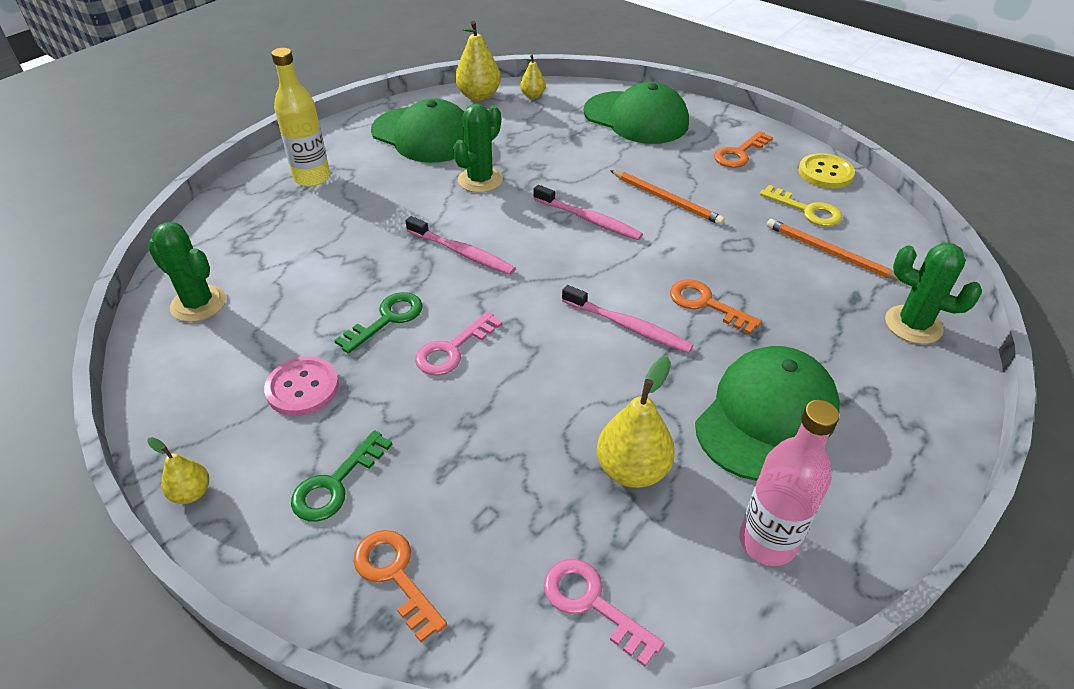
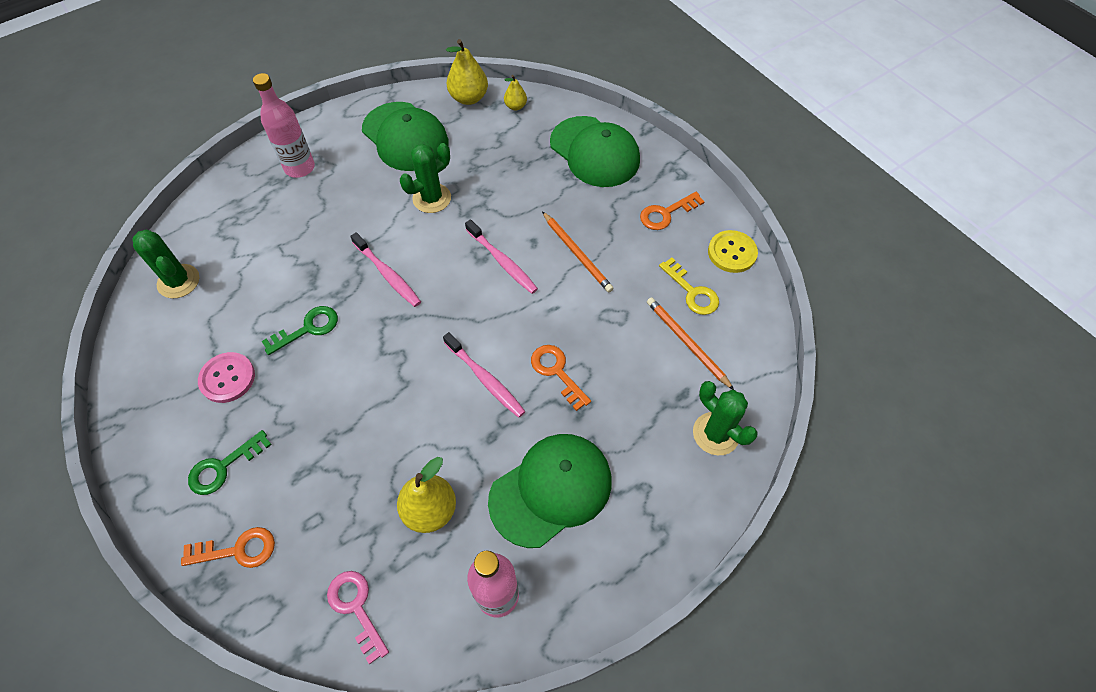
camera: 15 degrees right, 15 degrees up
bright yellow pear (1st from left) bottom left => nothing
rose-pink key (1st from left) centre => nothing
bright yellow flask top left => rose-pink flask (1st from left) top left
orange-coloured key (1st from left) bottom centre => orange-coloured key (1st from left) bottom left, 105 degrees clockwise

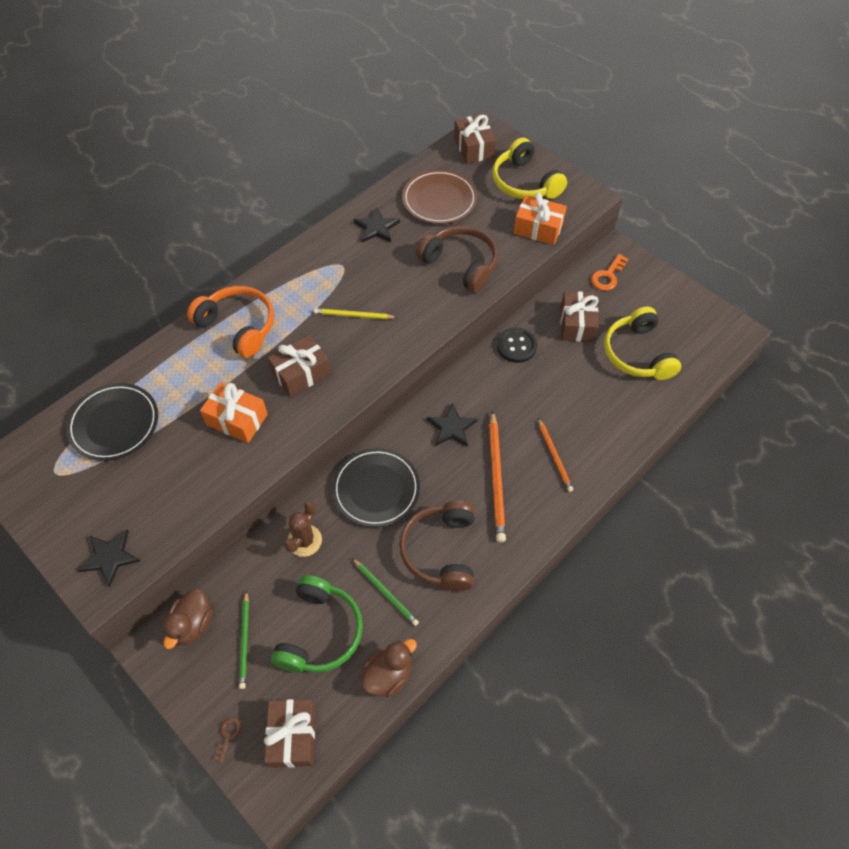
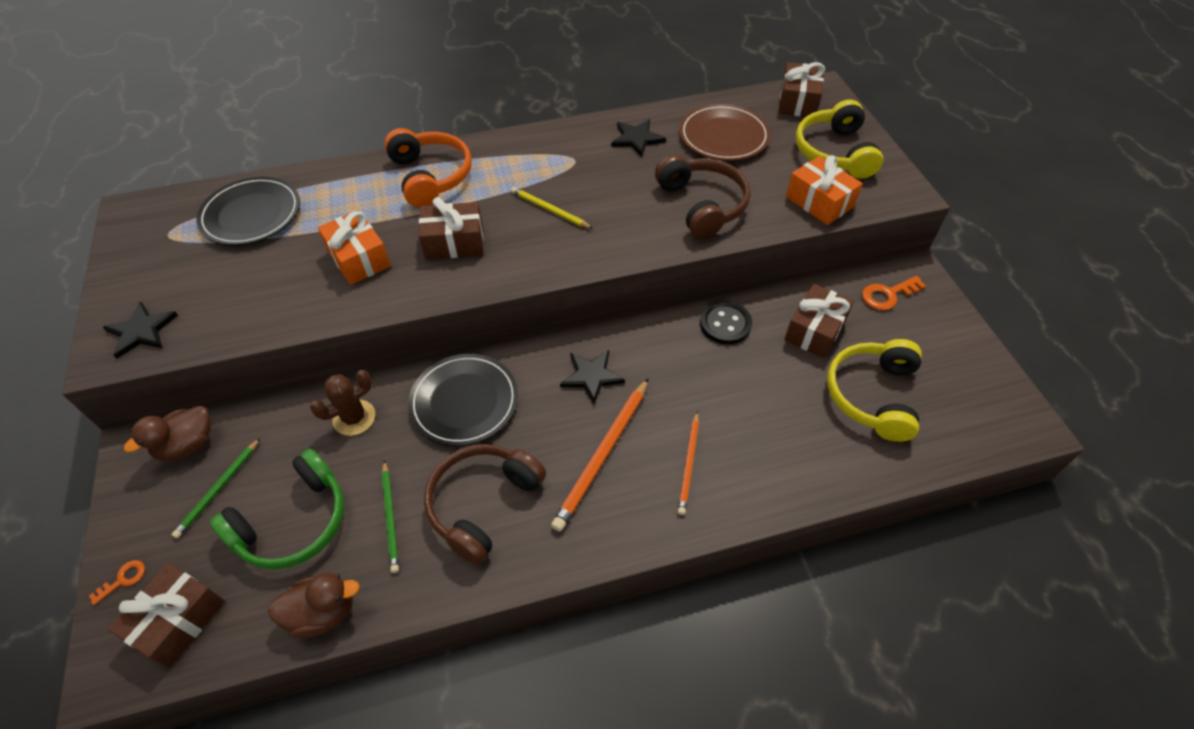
camera: 30 degrees right, 5 degrees down
dark brown key bottom left => orange-coloured key (1st from left) bottom left

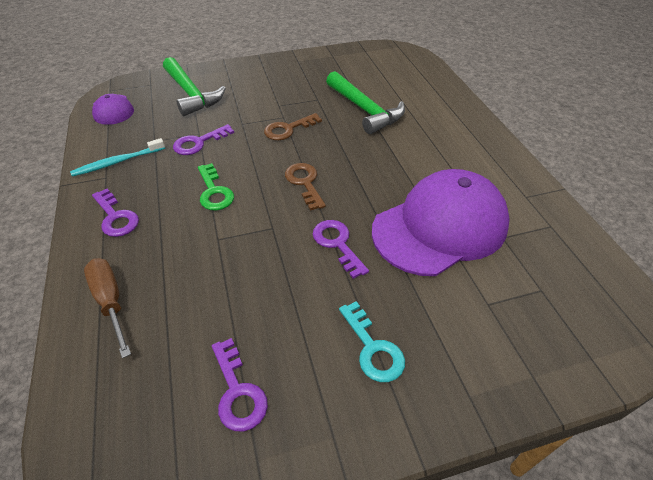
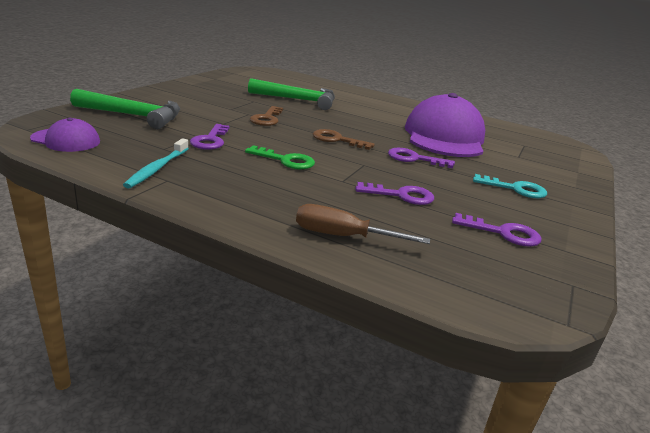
camera: 50 degrees left, 20 degrees down
purple key (1st from left in the first image) middle left => purple key (2nd from left) centre, moved

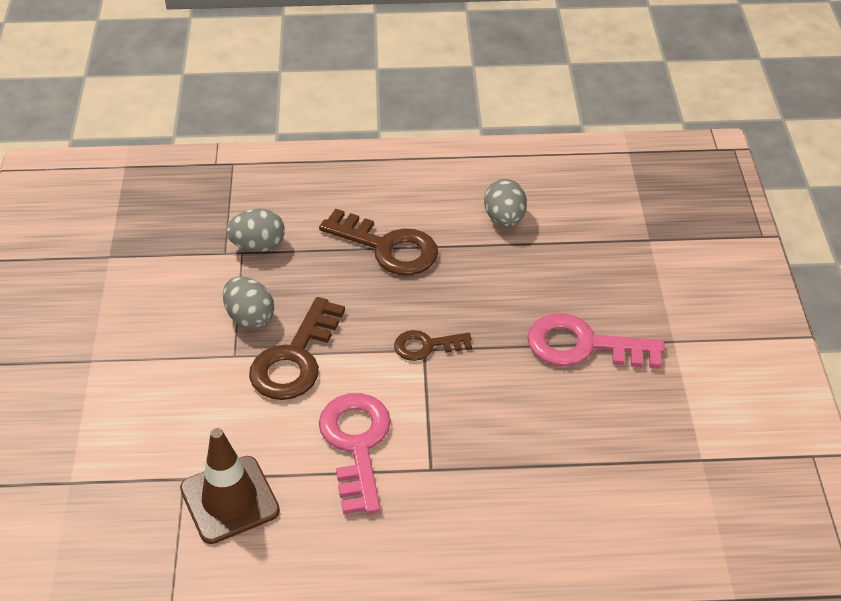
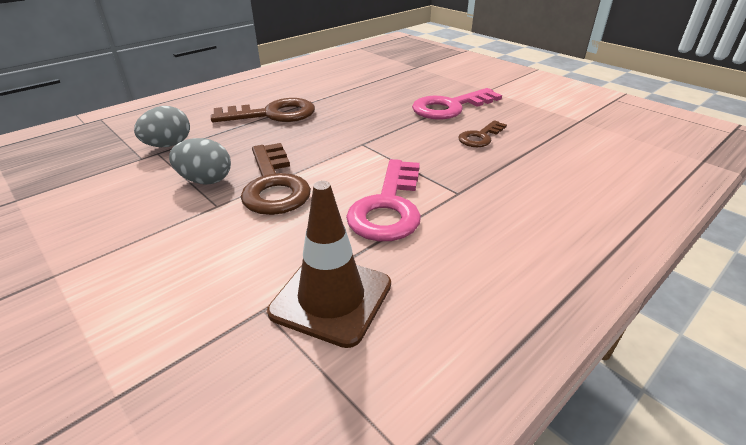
camera: 40 degrees left, 10 degrees down
grey toy egg (3rd from left) centre => nothing
dark brown key (3rd from left) centre => dark brown key (3rd from left) top centre, moved
rose-pink key (1st from left) bottom centre => rose-pink key (1st from left) centre, 120 degrees counterclockwise

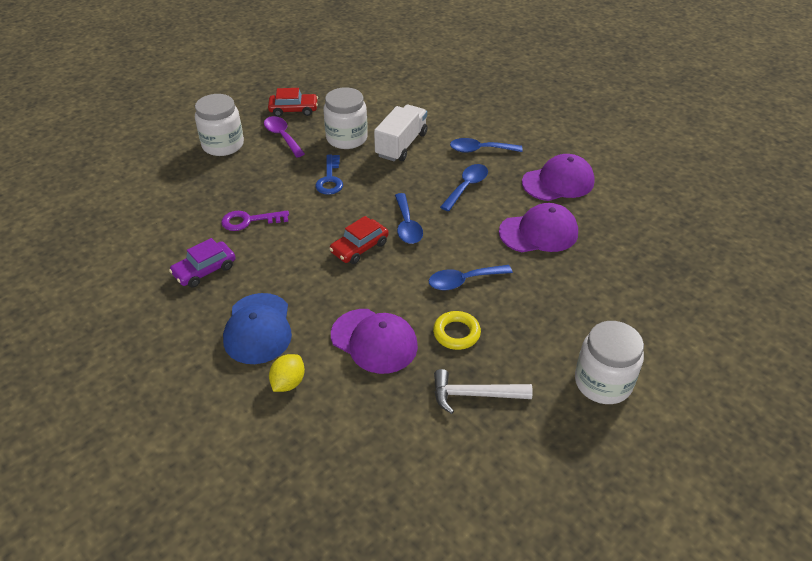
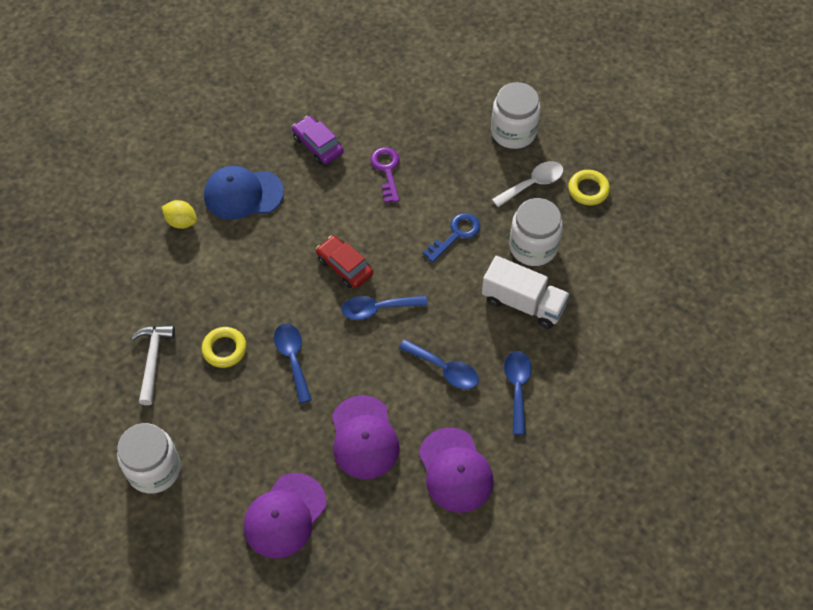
camera: 90 degrees right, 15 degrees up
purple cap (1st from left) centre => purple cap (1st from left) bottom centre, moved
scarlet automobile (1st from left) top centre => bright yellow ring (2nd from left) top right
purple tablespoon top centre => snow-white tablespoon top centre
royal blue key top centre => royal blue key centre, 135 degrees clockwise

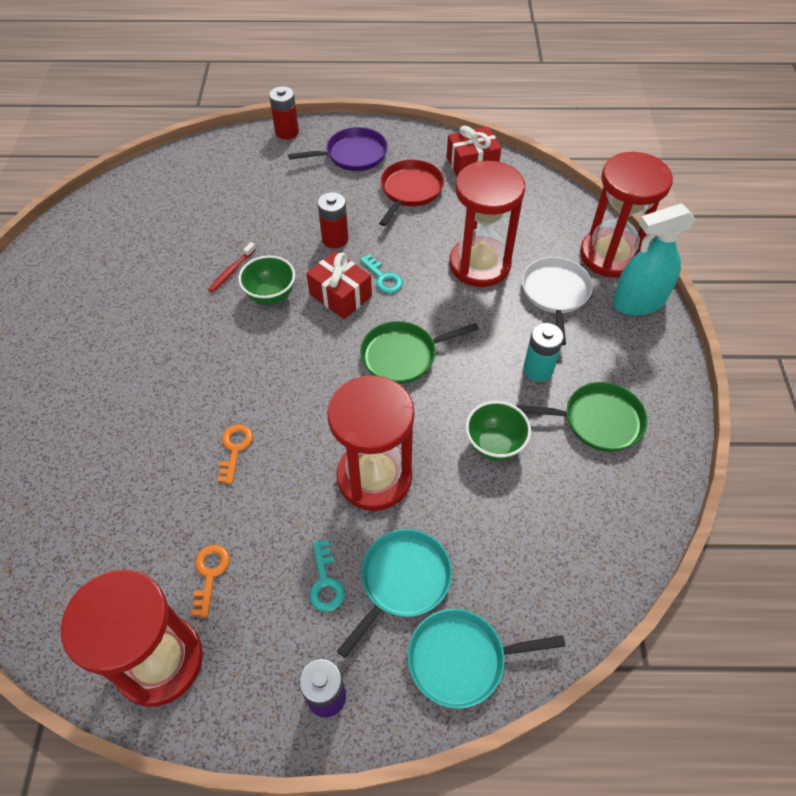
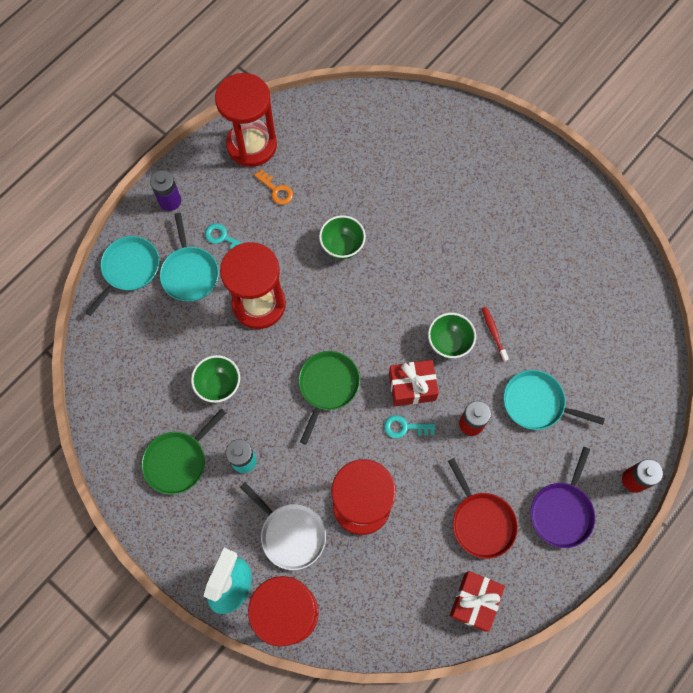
camera: 130 degrees right, 15 degrees up
nothing => turquoise skillet (3rd from left) middle right
orange-coloured key (2nd from left) middle left => green serving bowl (2nd from left) centre

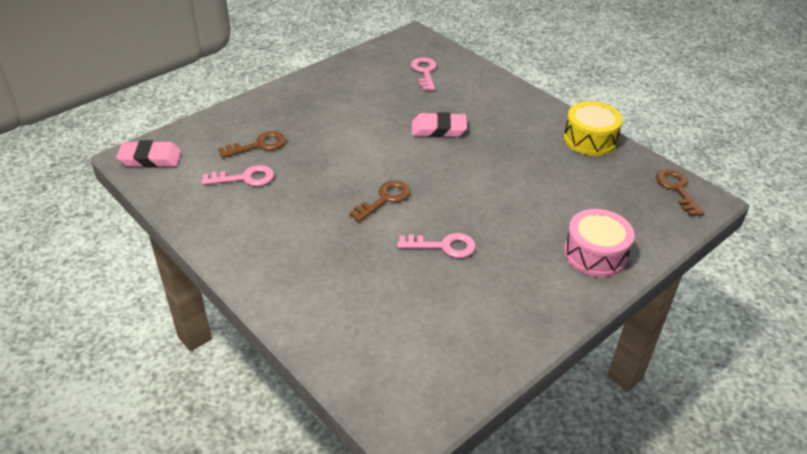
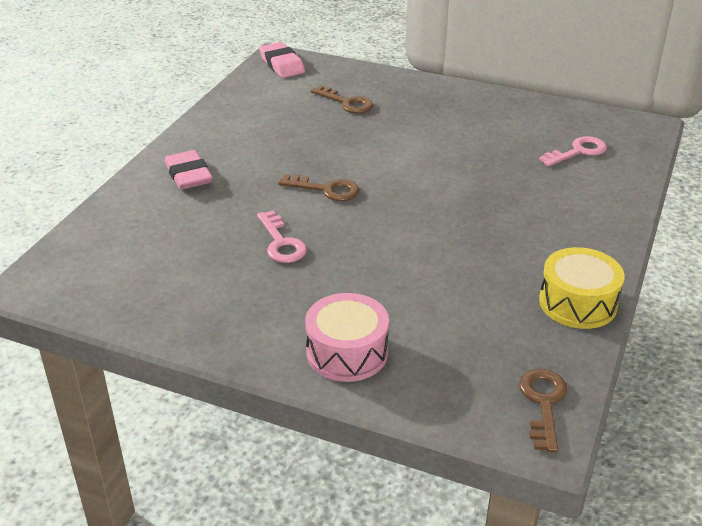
camera: 65 degrees right, 5 degrees down
rose-pink key (1st from left) middle left => nothing
rose-pink gum eraser (2nd from left in the first image) top centre => rose-pink gum eraser (1st from left) top left, moved
dark brown key (3rd from left) middle right => dark brown key (3rd from left) bottom right, 45 degrees counterclockwise

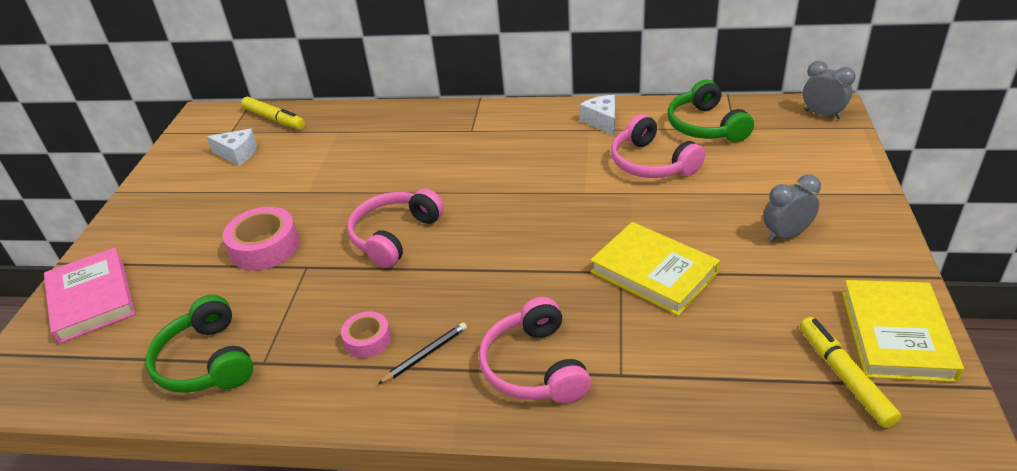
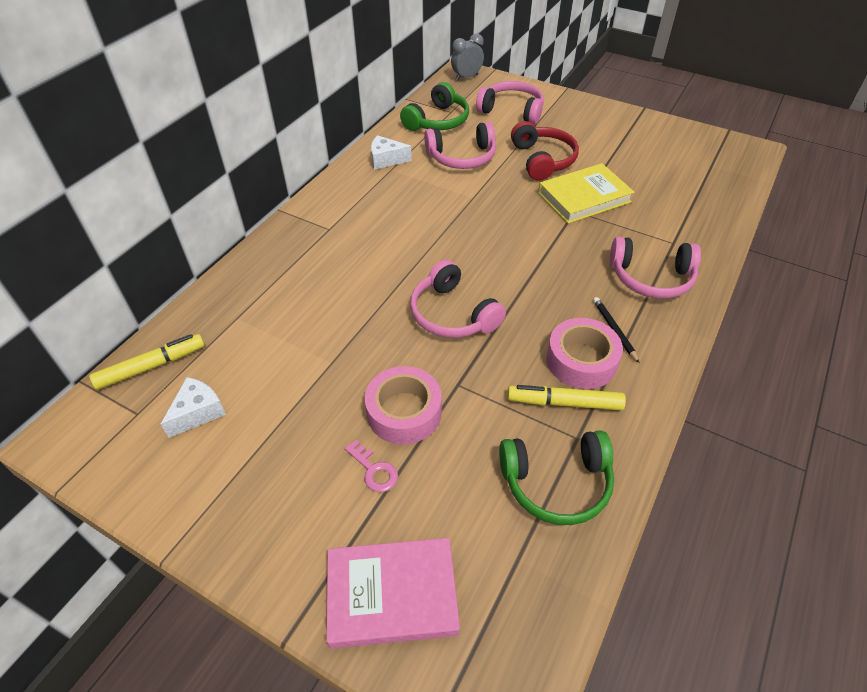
camera: 70 degrees left, 10 degrees up
grey bedside clock (1st from left) middle right => nothing
bright yellow book (2nd from left) bottom right => nothing
nothing => rose-pink key bottom centre
nothing => rose-pink over-ear headphones (3rd from left) top centre
nothing => scarlet over-ear headphones top centre
bright yellow marker (2nd from left) bottom right => bright yellow marker (2nd from left) centre, moved
green over-ear headphones (2nd from left in the first image) top right => green over-ear headphones (1st from left) top centre, 60 degrees counterclockwise
rose-pink tape (2nd from left) bottom centre => rose-pink tape (2nd from left) middle right, x1.70

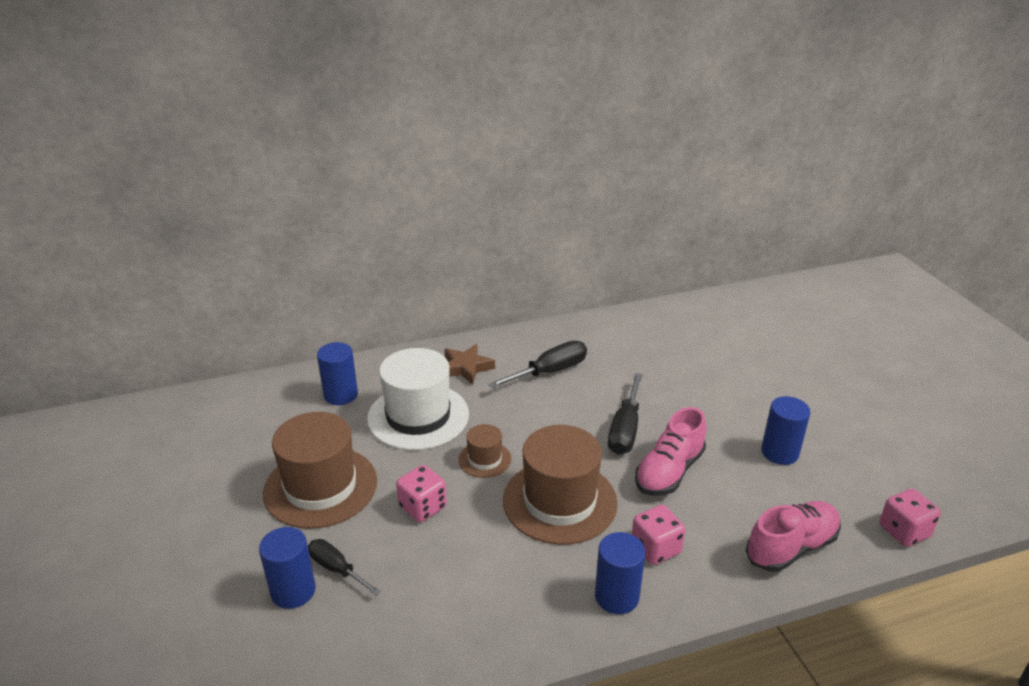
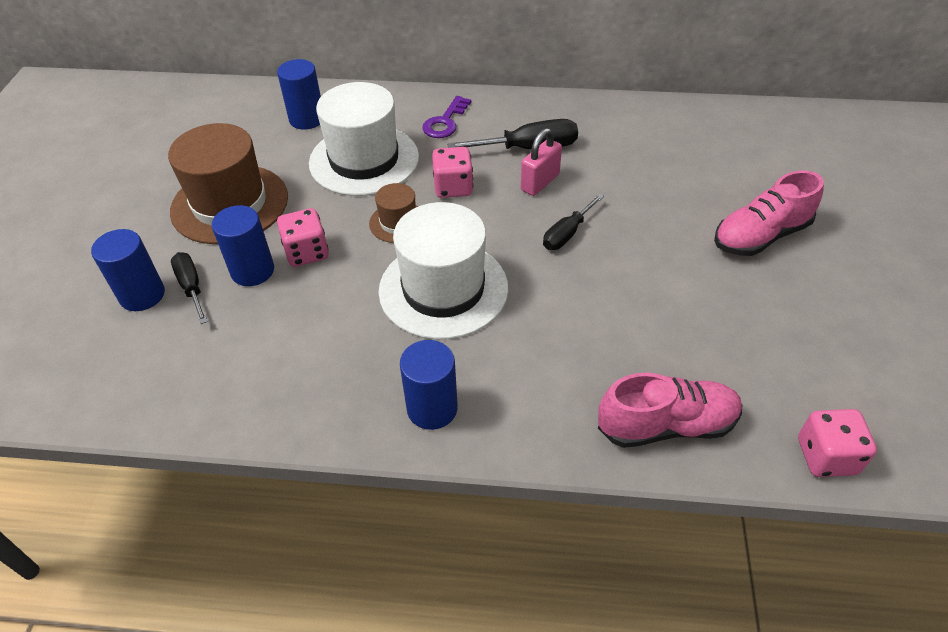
camera: 25 degrees right, 15 degrees up
nothing => rose-pink small lock top centre
rose-pink dice (2nd from left) bottom centre => rose-pink dice (2nd from left) top centre, moved
rose-pink shoe (1st from left in the first image) centre => rose-pink shoe (2nd from left) middle right, moved
royal blue solid cylinder (4th from left in the first image) middle right => royal blue solid cylinder (2nd from left) middle left, moved
dark brown star centre => purple key top centre
dark brown tall hat (3rd from left) bottom centre => snow-white tall hat (2nd from left) centre
jet-black hand screwdriver (3rd from left) centre, x0.65

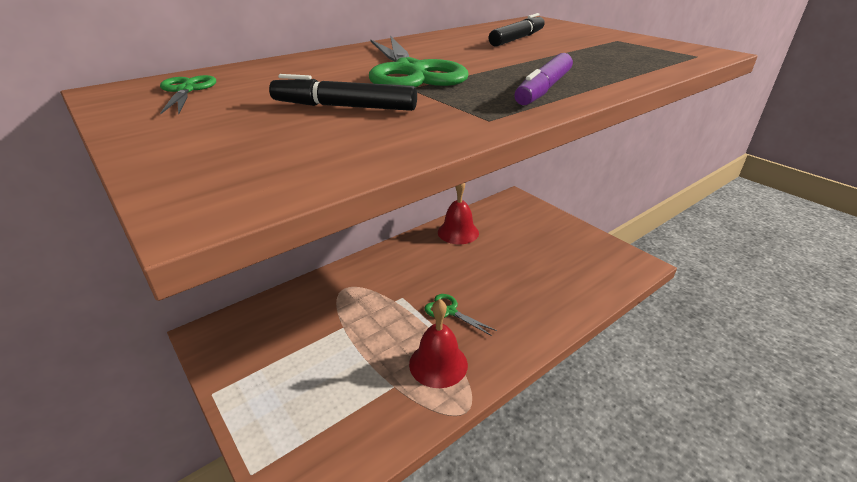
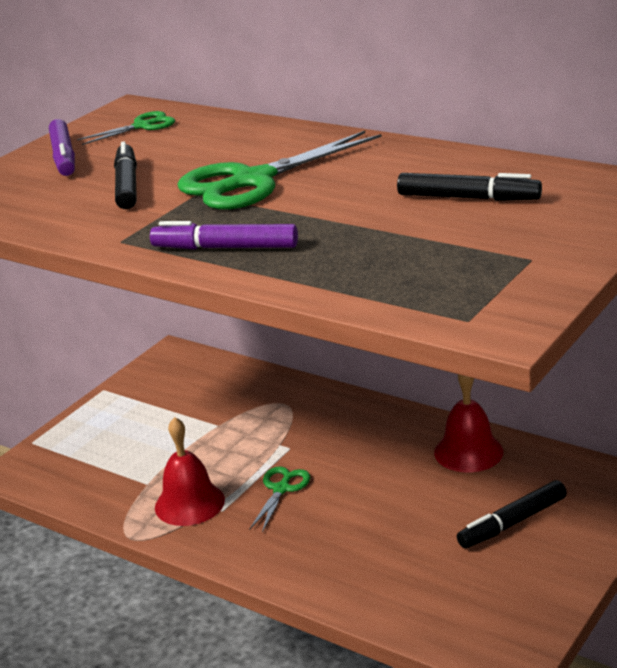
camera: 75 degrees right, 5 degrees down
nothing => purple marker (1st from left) top left
nothing => jet-black marker (3rd from left) bottom right

